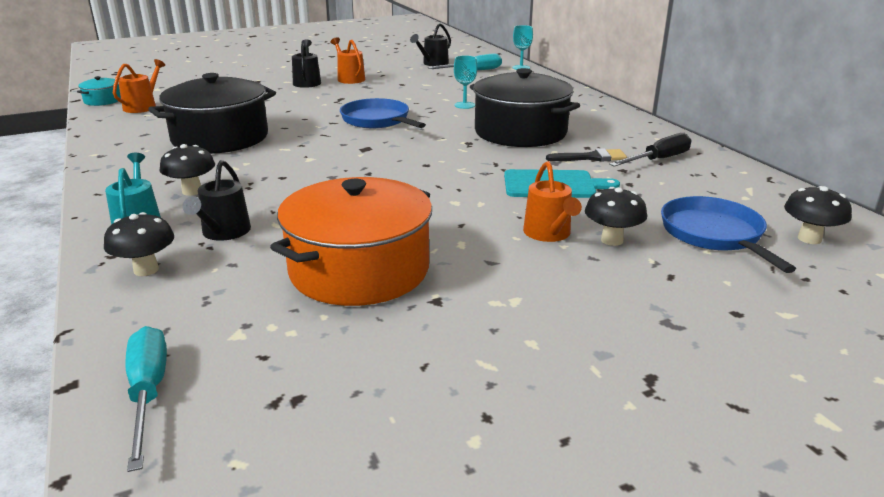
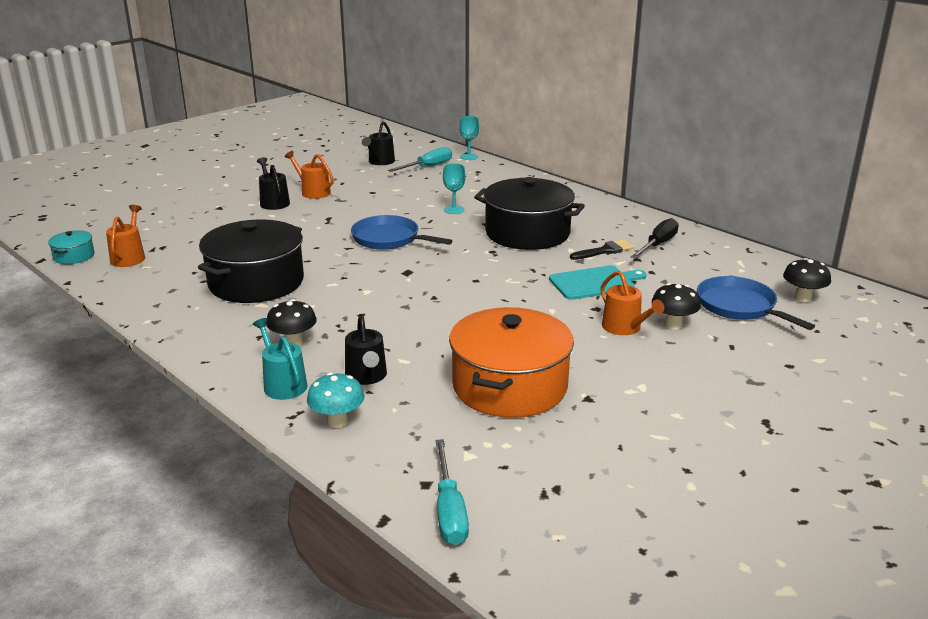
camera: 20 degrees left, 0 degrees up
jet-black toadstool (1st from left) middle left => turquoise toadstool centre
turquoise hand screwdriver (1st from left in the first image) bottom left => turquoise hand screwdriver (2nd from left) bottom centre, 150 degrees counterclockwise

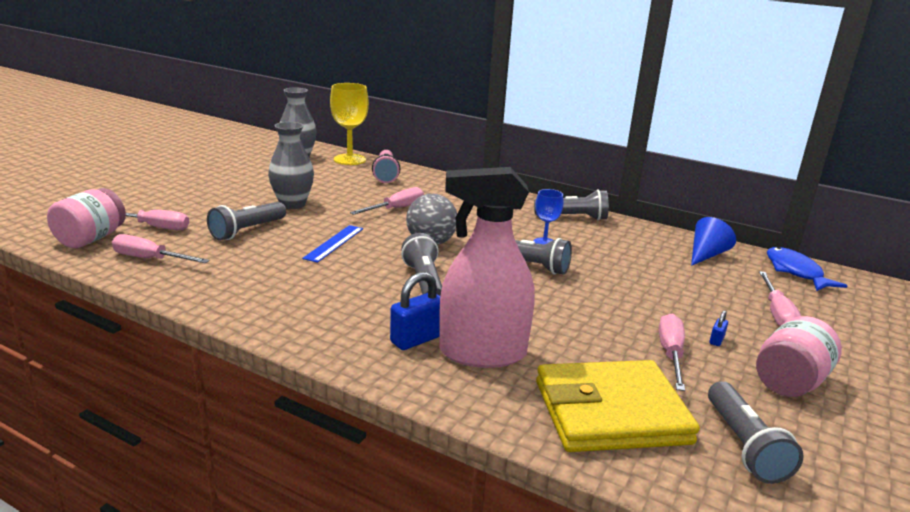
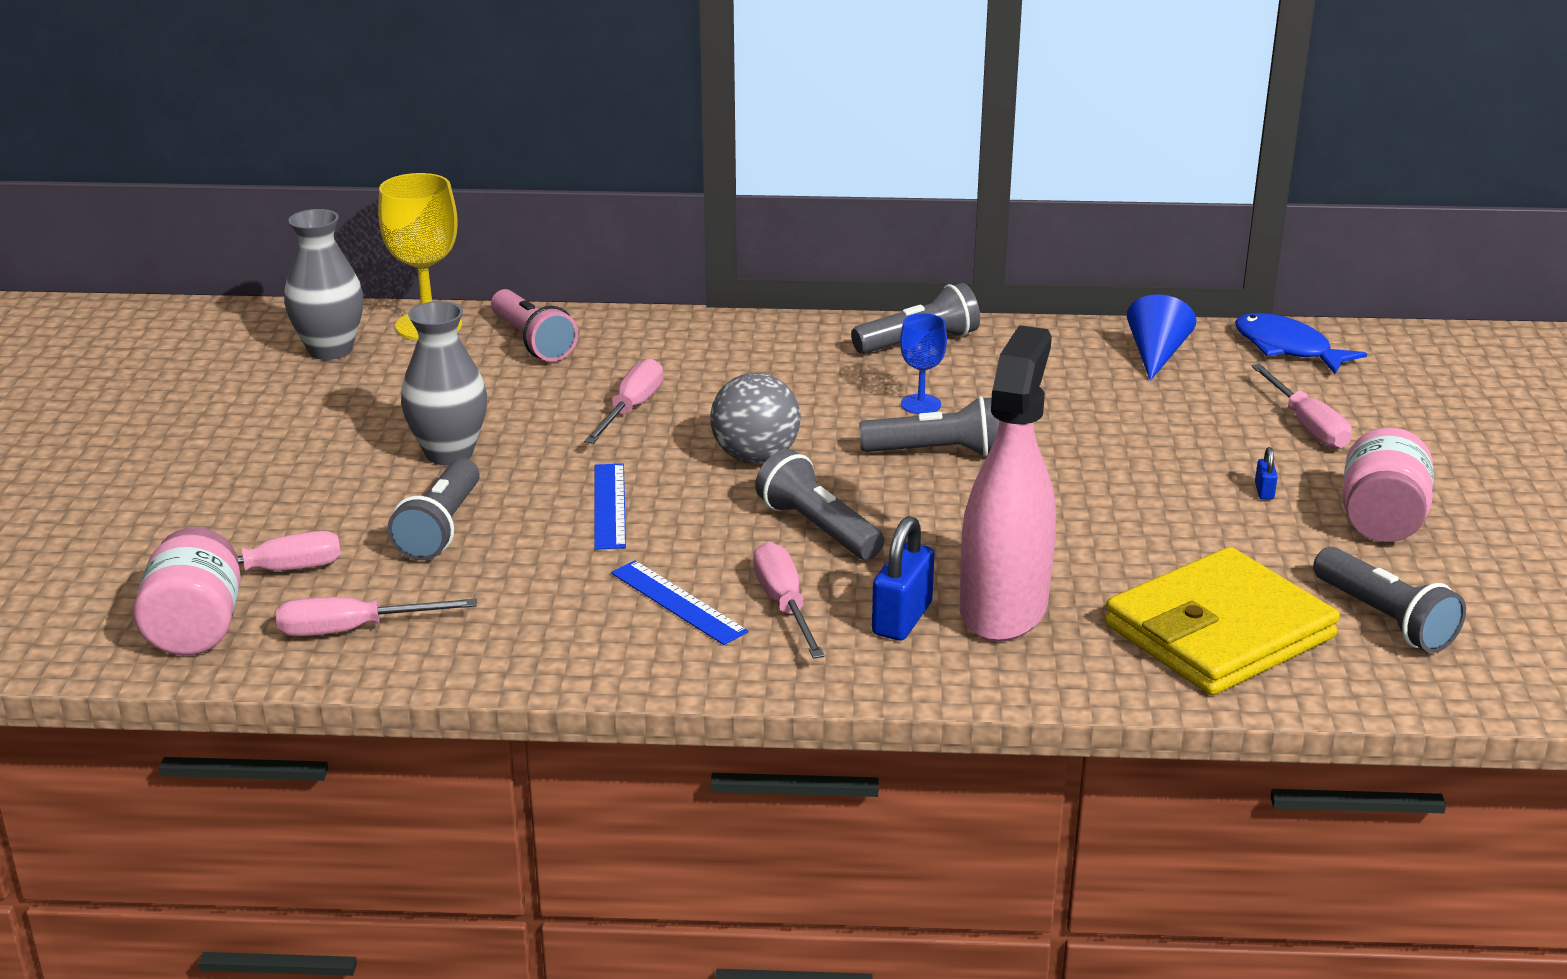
camera: 25 degrees left, 5 degrees up
nothing => royal blue straightedge (2nd from left) centre
rose-pink hand screwdriver (4th from left) bottom right => rose-pink hand screwdriver (4th from left) centre, moved
rose-pink spray bottle centre, 135 degrees clockwise

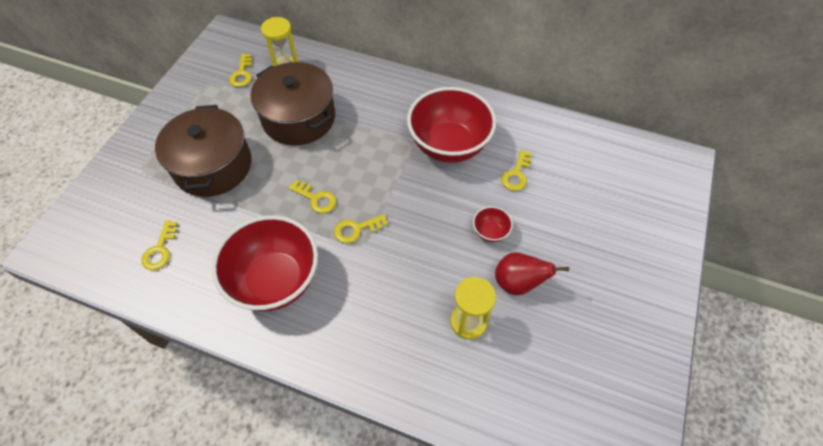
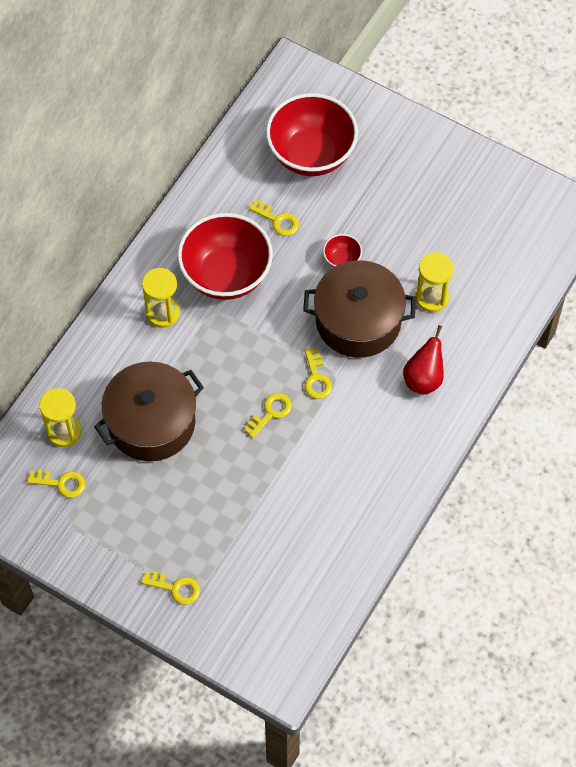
camera: 80 degrees left, 5 degrees up
nothing => bright yellow sandglass (2nd from left) middle left
bright yellow key (1st from left in the first image) middle left => bright yellow key (2nd from left) bottom left, moved
dark brown pot (1st from left in the first image) middle left => dark brown pot (2nd from left) centre, moved
scarlet serving bowl (1st from left in the first image) middle left => scarlet serving bowl (2nd from left) top centre, moved
scarlet pear centre => scarlet pear middle right, moved

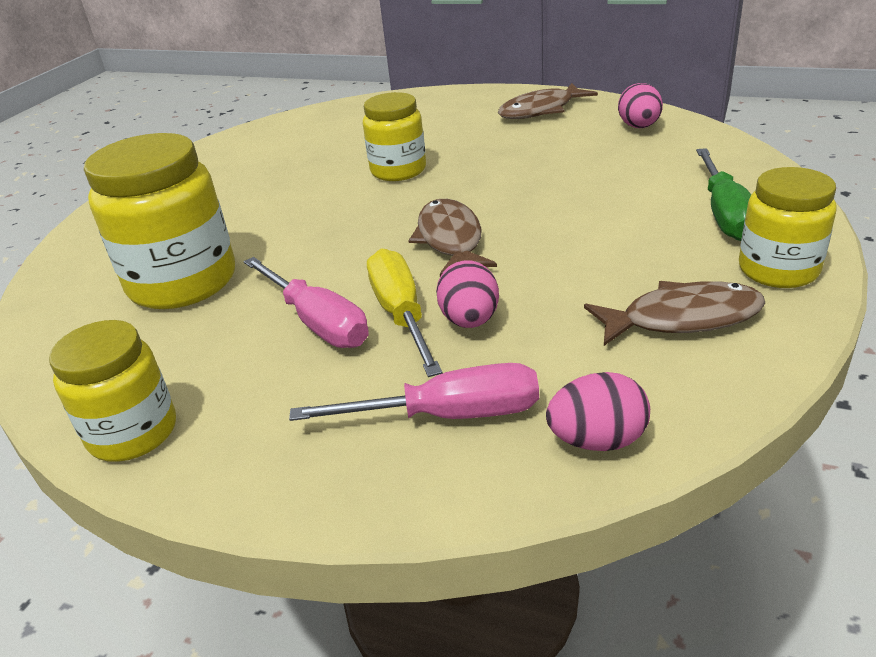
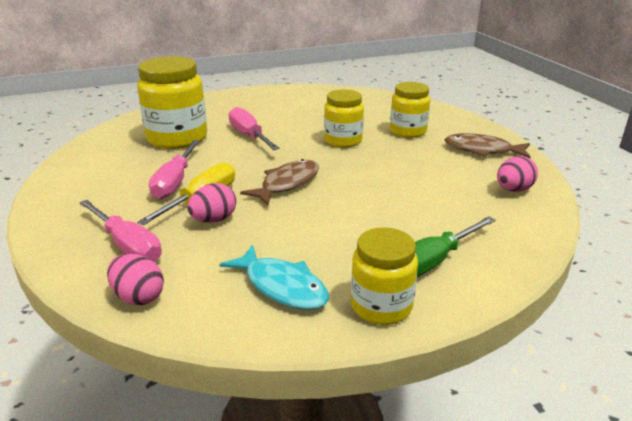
camera: 45 degrees right, 5 degrees down
nothing => rose-pink hand screwdriver (3rd from left) top centre
bright yellow jam jar (1st from left in the first image) middle left => bright yellow jam jar (4th from left) top centre, moved
dark brown toy fish (3rd from left) middle right => turquoise toy fish centre

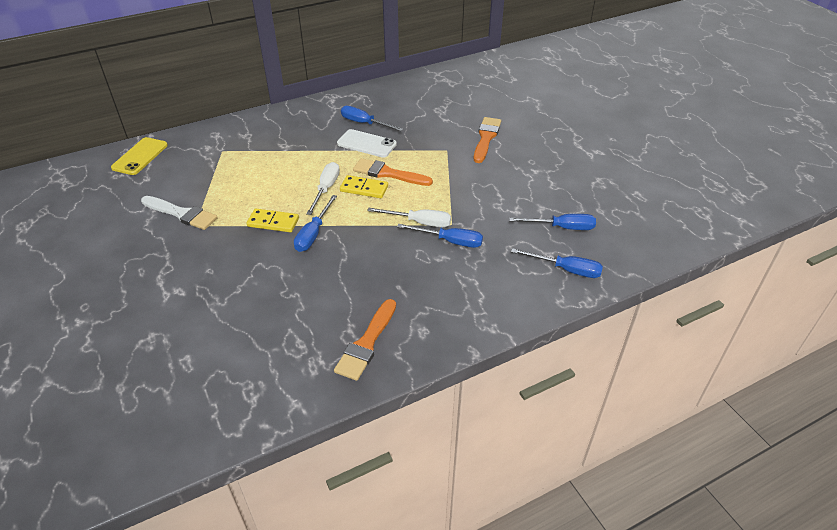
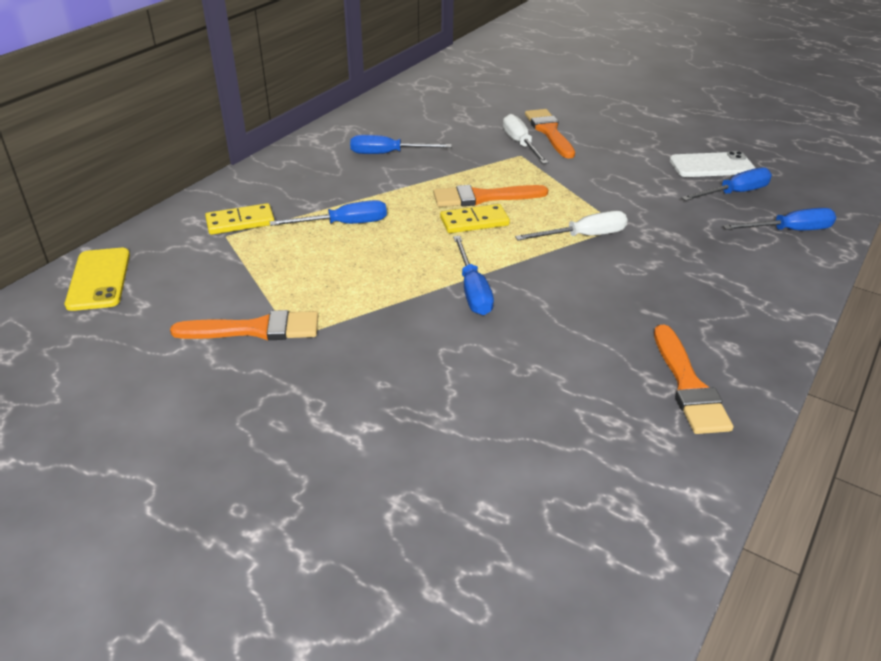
camera: 30 degrees left, 5 degrees down
bright yellow domino (1st from left) middle left => bright yellow domino (1st from left) top left, moved
snow-white hand screwdriver (1st from left) centre => snow-white hand screwdriver (1st from left) top centre, moved
snow-white mobile phone top centre => snow-white mobile phone top right, moved
royal blue hand screwdriver (3rd from left in the first image) centre => royal blue hand screwdriver (1st from left) top centre, moved
snow-white brush middle left => orange-coloured brush (1st from left) middle left

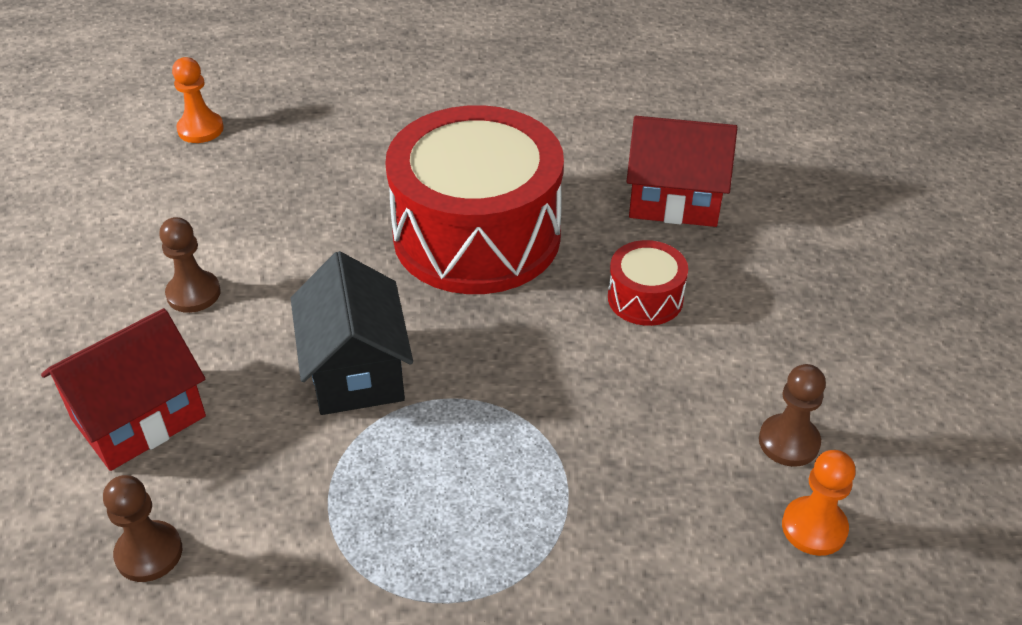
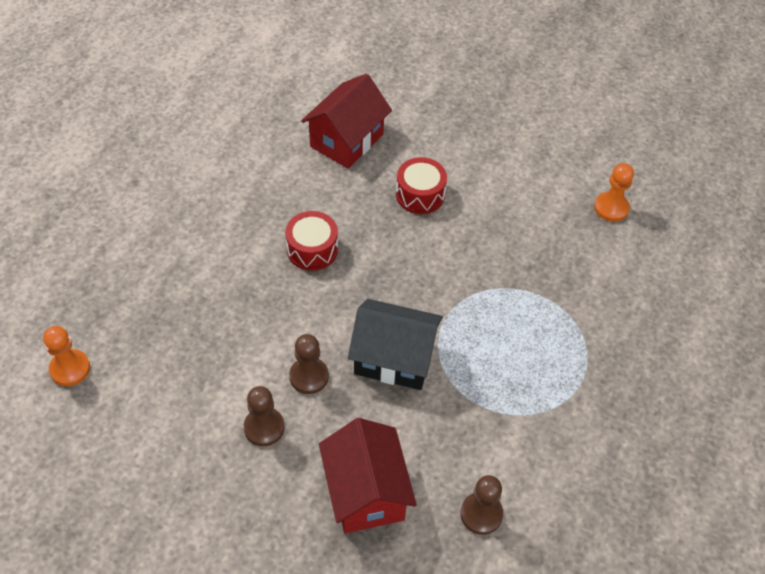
camera: 65 degrees left, 10 degrees up
dark brown game pawn (3rd from left in the first image) middle right => dark brown game pawn (2nd from left) centre, moved
scarlet toy drum (1st from left) top centre => scarlet toy drum (1st from left) centre, x0.43

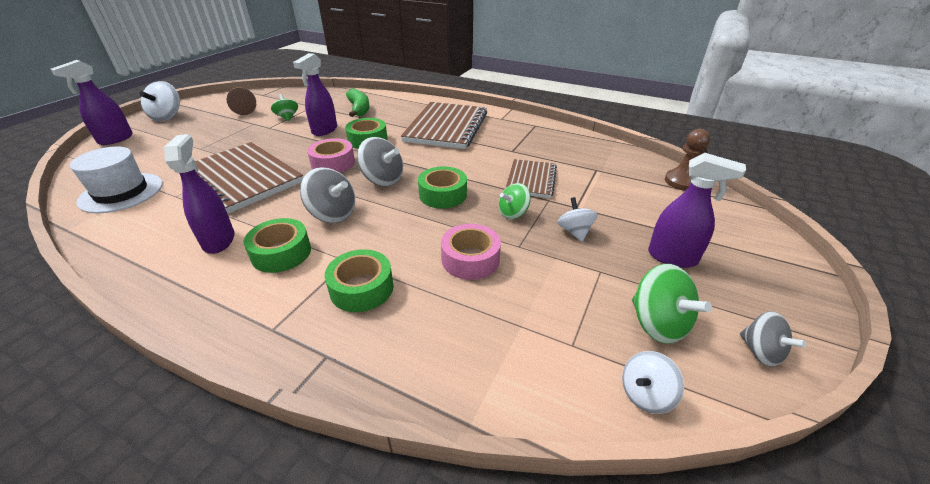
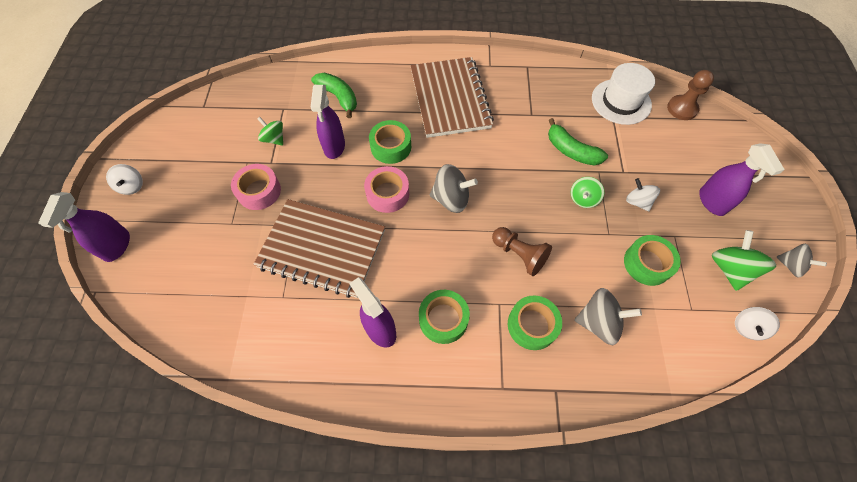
camera: 25 degrees left, 25 degrees up
snow-white tall hat middle left => snow-white tall hat top right, moved
dark brown game pawn (1st from left) top left => dark brown game pawn (1st from left) centre, moved
grey spinning top (1st from left in the first image) centre => grey spinning top (2nd from left) middle right, moved
green tape (4th from left) centre => green tape (4th from left) middle right, moved
rose-pink tape (2nd from left in the first image) centre => rose-pink tape (1st from left) middle left, moved
dark brown notebook (3rd from left) centre => green banana fruit (2nd from left) top right
green spinning top (3rd from left) middle right, 120 degrees counterclockwise
purple spray bottle (4th from left) middle right, 75 degrees clockwise
snow-white spinning top (1st from left) top left => snow-white spinning top (1st from left) middle left, x0.65

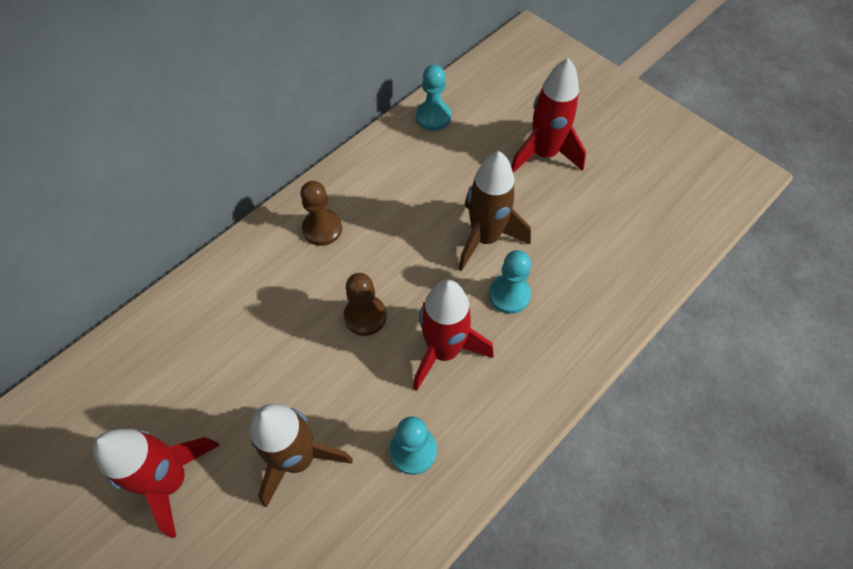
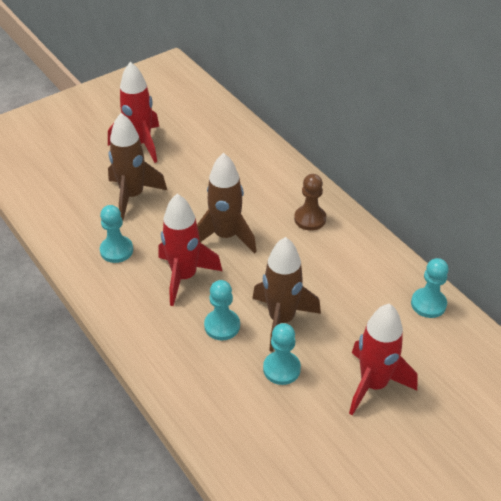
camera: 100 degrees right, 15 degrees down
nothing => turquoise game pawn (3rd from left) bottom centre
dark brown game pawn (2nd from left) centre => dark brown spaceship (2nd from left) centre

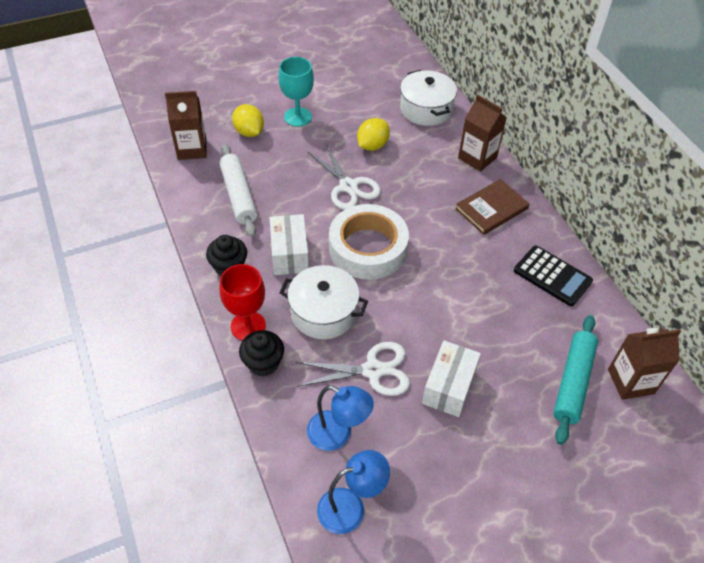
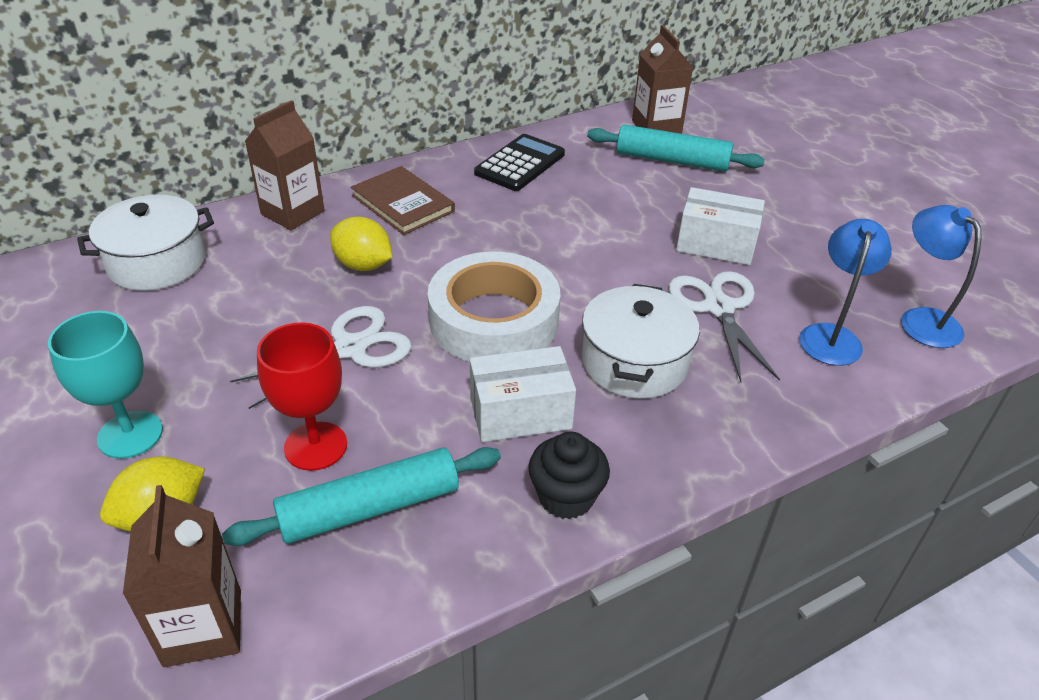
camera: 95 degrees left, 10 degrees down
jet-black fairy cake (2nd from left) centre => nothing
scarlet goblet centre => scarlet goblet middle left, moved
bright yellow lemon (2nd from left) top centre => bright yellow lemon (2nd from left) centre, moved
snow-white pastry roller centre => turquoise pastry roller (1st from left) bottom centre

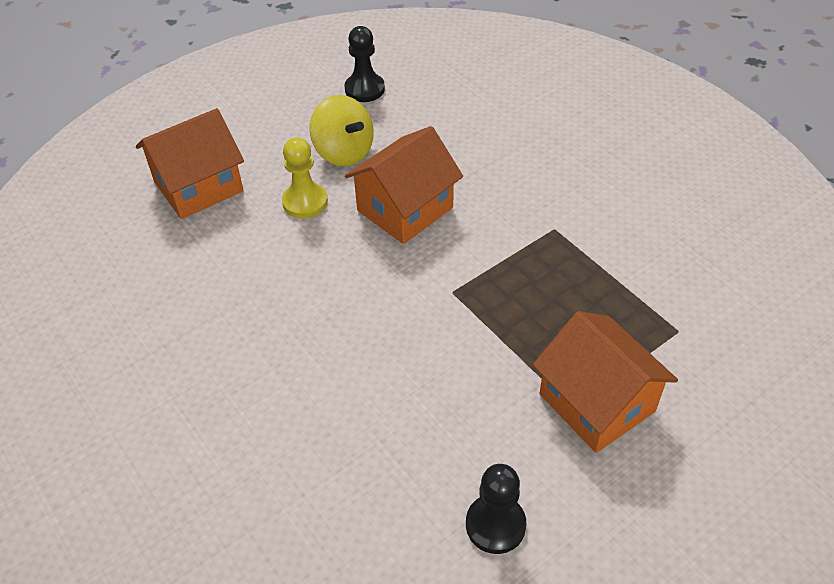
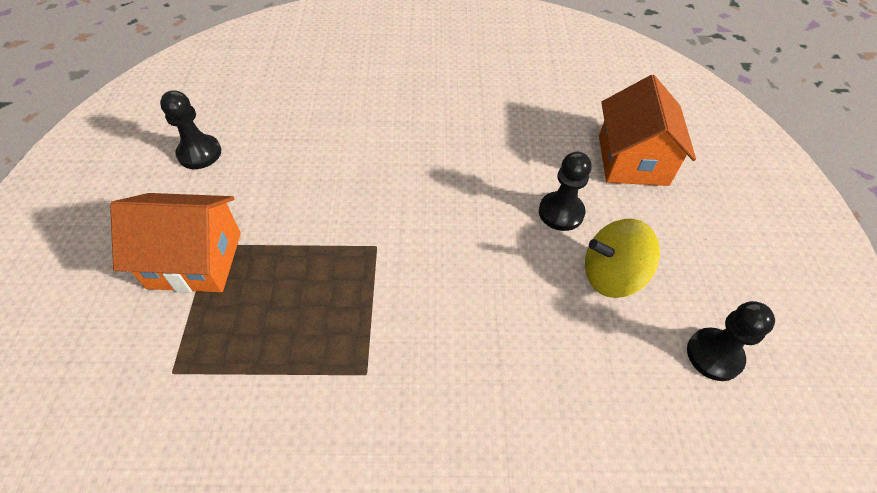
camera: 125 degrees right, 5 degrees up
orange-coloured house (2nd from left) top centre => nothing
bright yellow game pawn top centre => jet-black game pawn (2nd from left) centre

